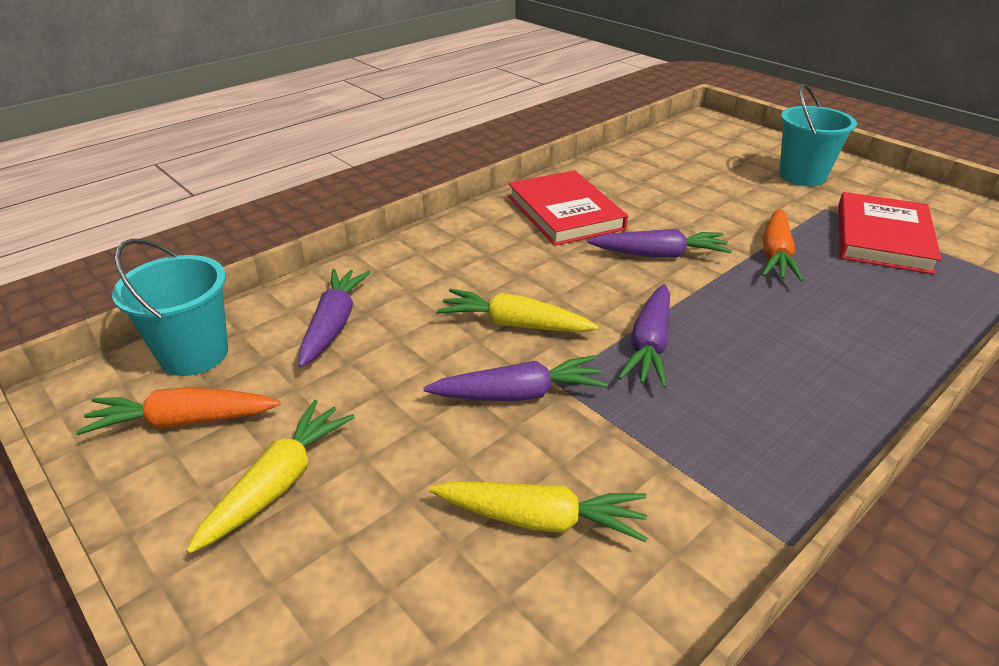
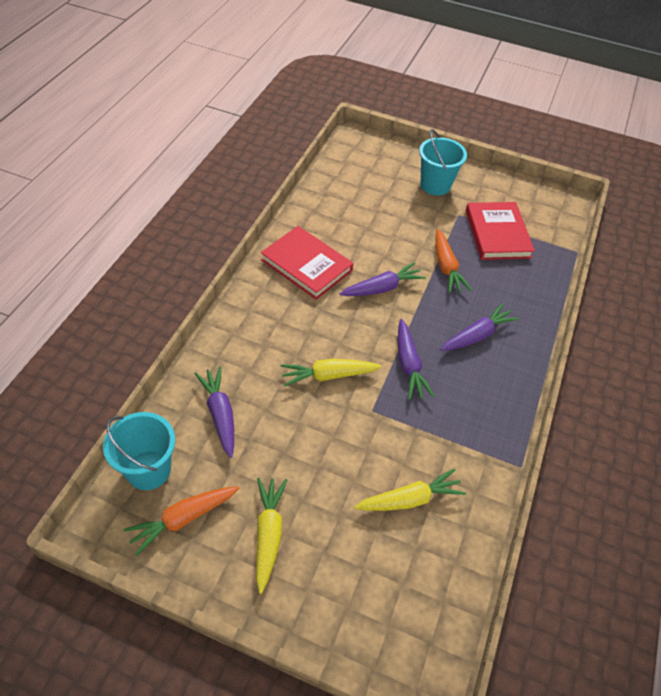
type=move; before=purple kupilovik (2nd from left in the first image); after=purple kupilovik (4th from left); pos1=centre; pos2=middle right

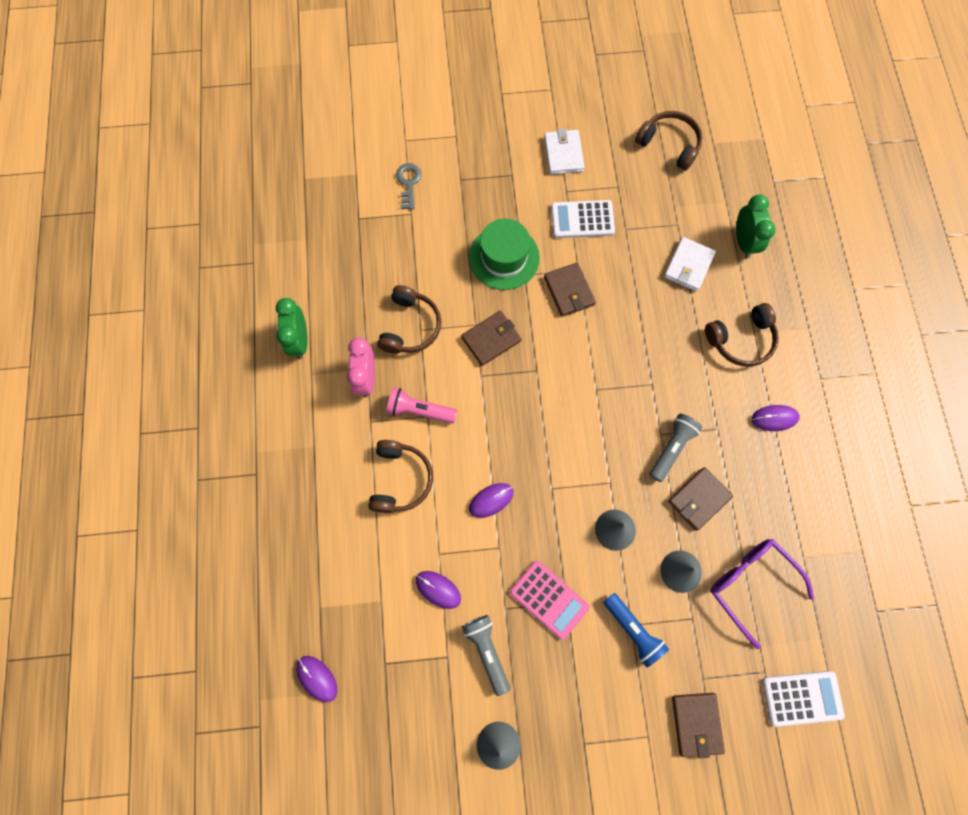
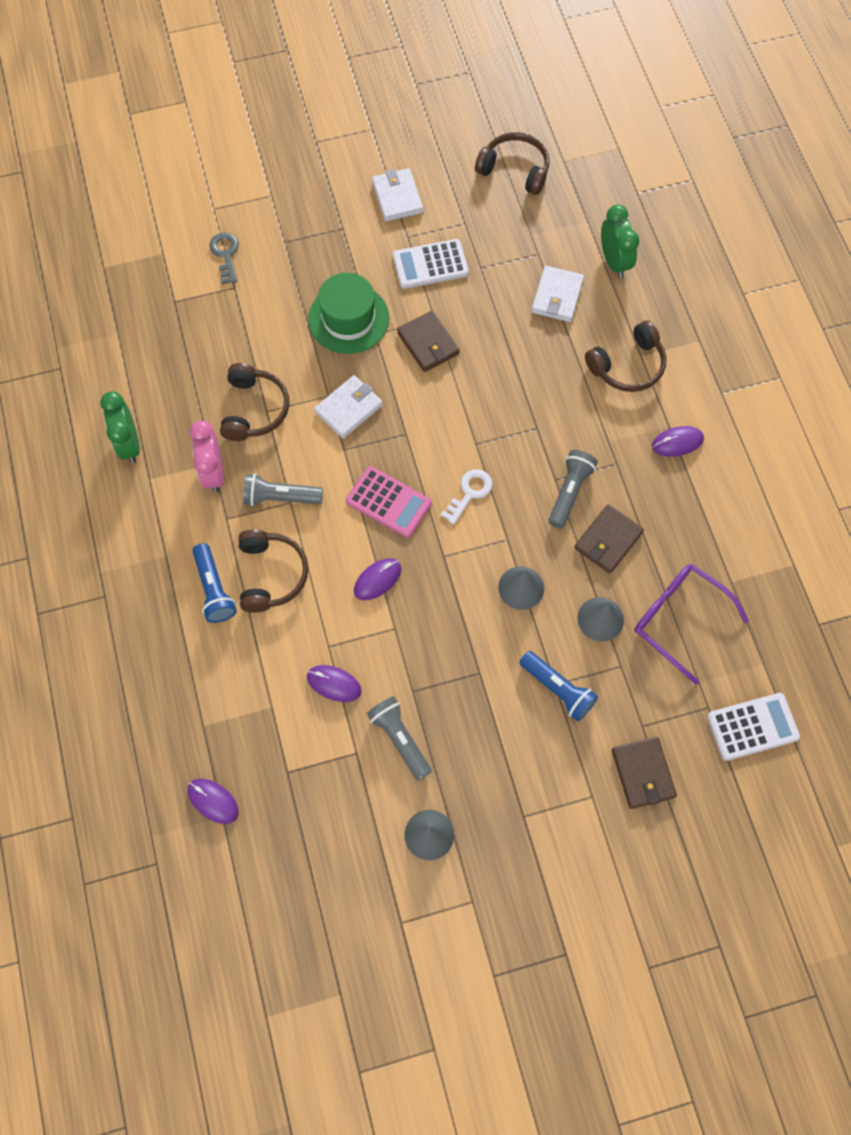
type=recolor; before=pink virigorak; after=grey virigorak (1st from left); pos1=centre; pos2=middle left
type=recolor; before=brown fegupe (1st from left); after=white fegupe (1st from left); pos1=centre; pos2=centre
type=move; before=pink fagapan; pos1=bottom centre; pos2=centre
type=insert; after=blue virigorak (1st from left); pos2=middle left
type=insert; after=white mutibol; pos2=centre

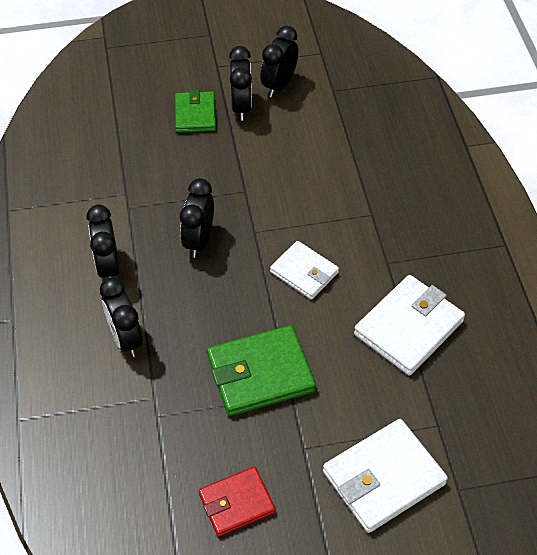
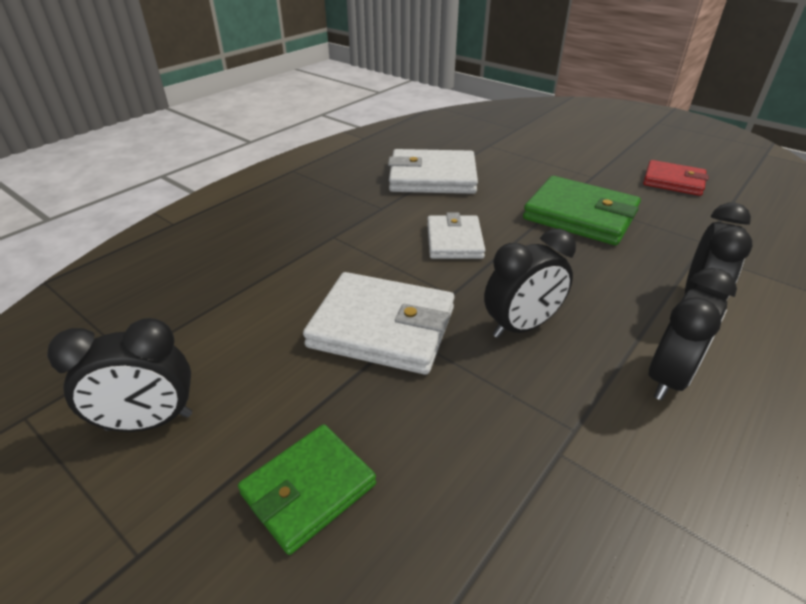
type=delete; before=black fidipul (4th from left); pos1=top centre
type=move; before=white fegupe (2nd from left in the first image); after=white fegupe (1st from left); pos1=bottom right; pos2=centre

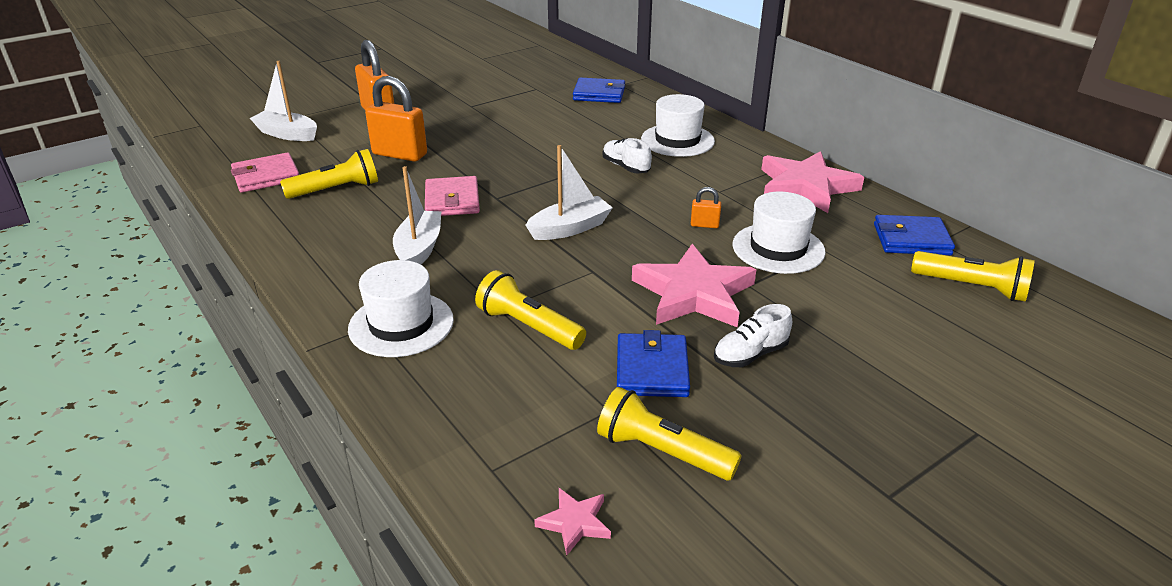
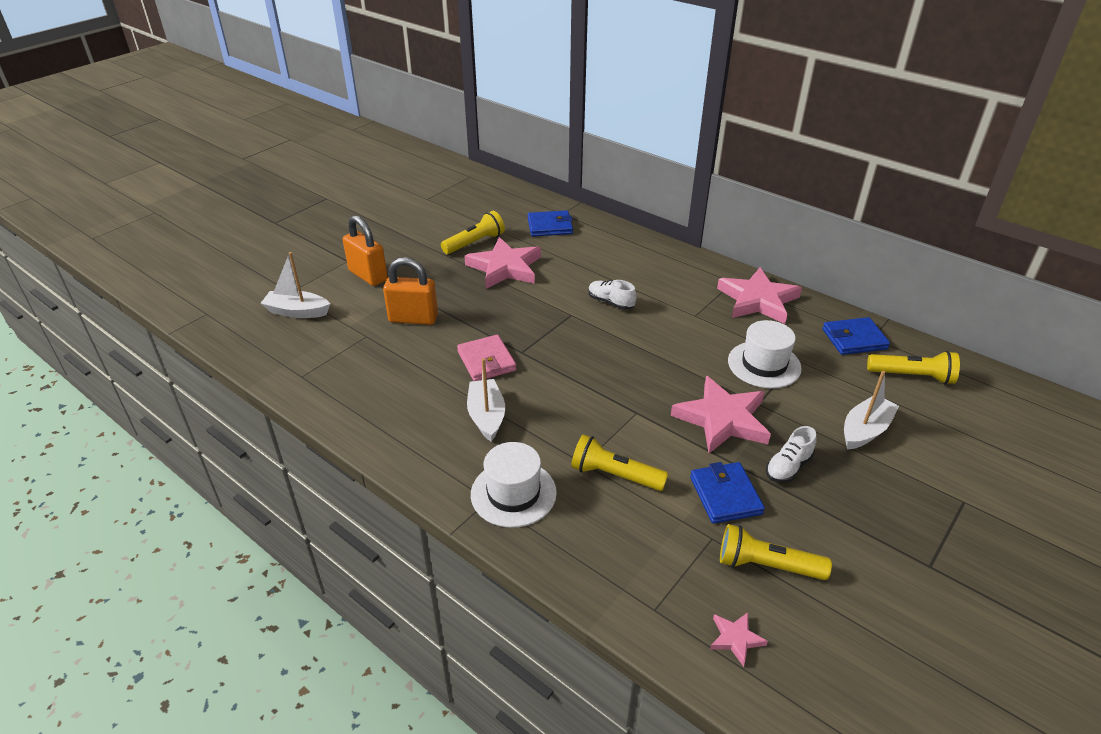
type=delete; before=pink fegupe (1st from left); pos1=top left
type=move; before=yellow virigorak (1st from left); pos1=top left; pos2=top centre
type=move; before=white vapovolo (3rd from left); pos1=top centre; pos2=middle right
type=delete; before=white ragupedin (2nd from left); pos1=top centre
type=delete; before=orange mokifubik (3rd from left); pos1=centre
type=insert; after=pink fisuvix (1st from left); pos2=centre

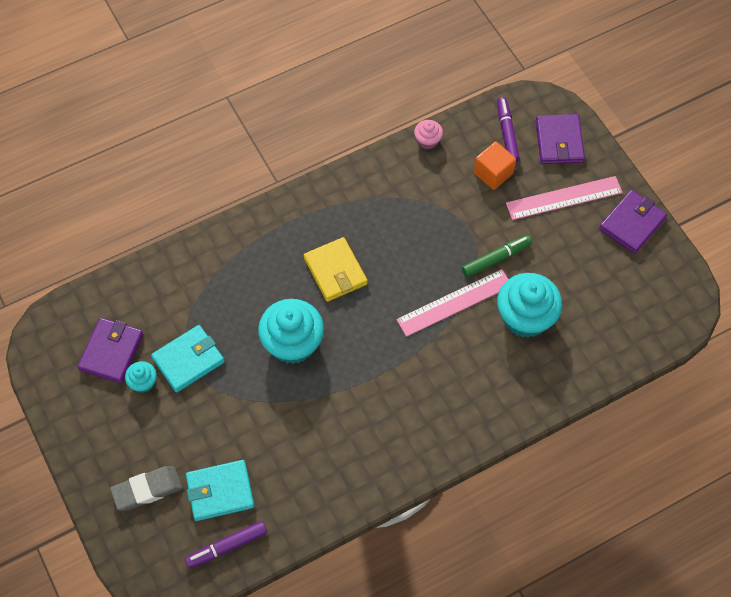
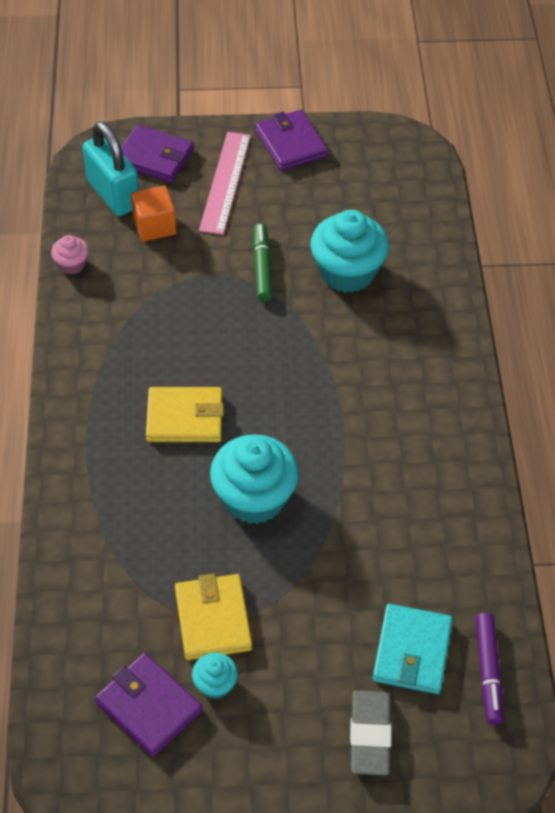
type=recolor; before=turquoise fegupe (1st from left); after=yellow fegupe (2nd from left); pos1=middle left; pos2=bottom centre
type=delete; before=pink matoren (1st from left); pos1=centre
type=replace; before=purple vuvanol (2nd from left); after=turquoise mokifubik; pos1=top right; pos2=top left

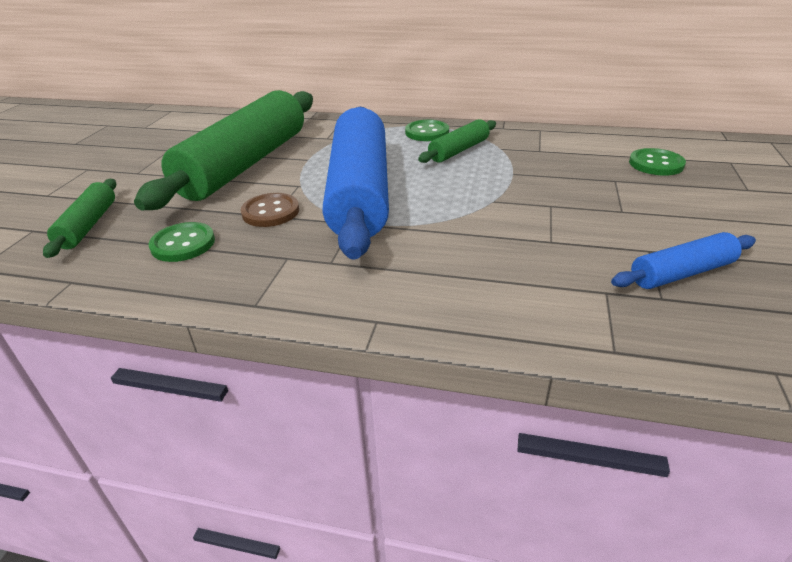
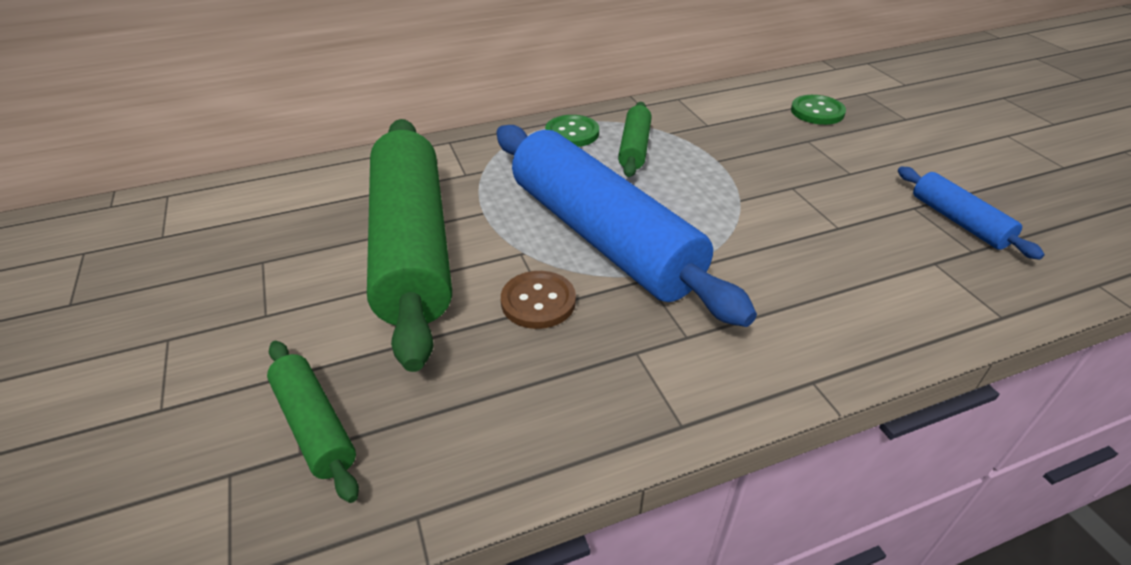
type=delete; before=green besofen (1st from left); pos1=middle left
type=rotate; before=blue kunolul (2nd from left); pos1=middle right; pos2=middle right; turn=-60

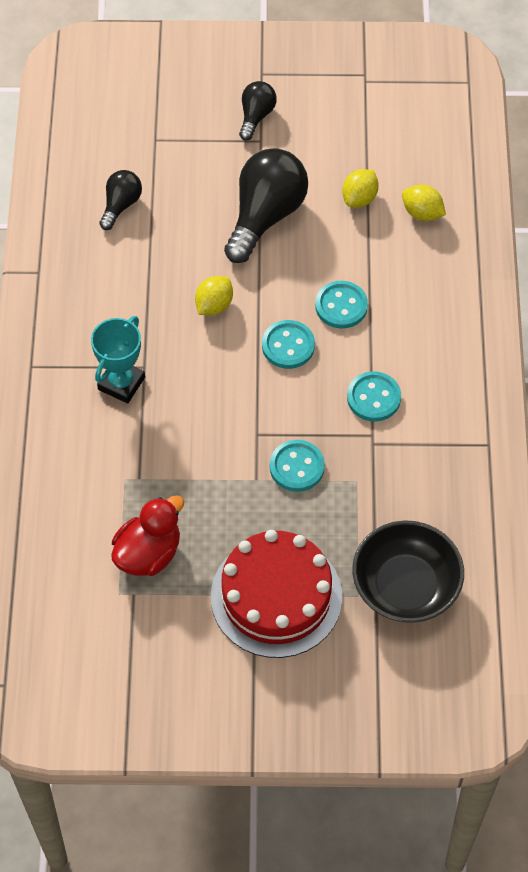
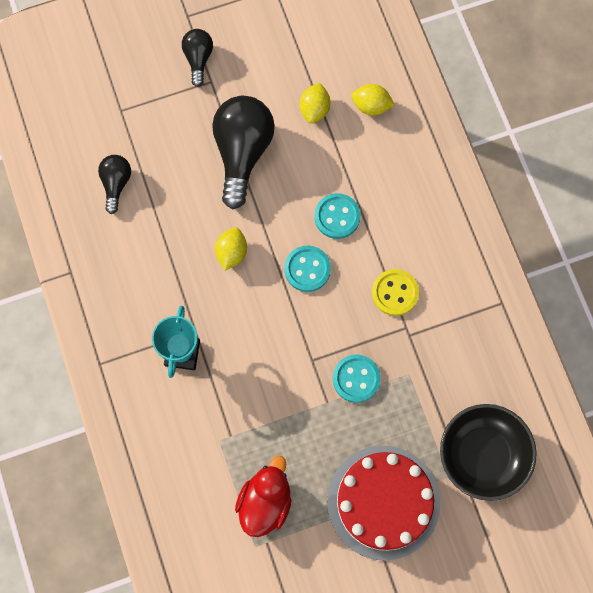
type=recolor; before=turquoise besofen (4th from left); after=yellow besofen; pos1=middle right; pos2=centre

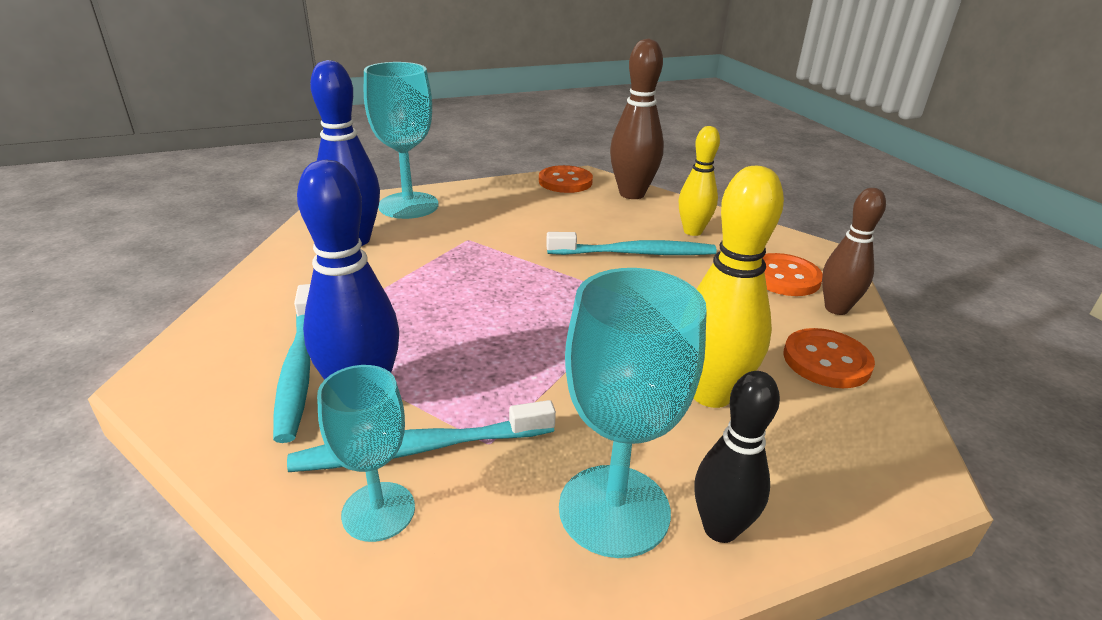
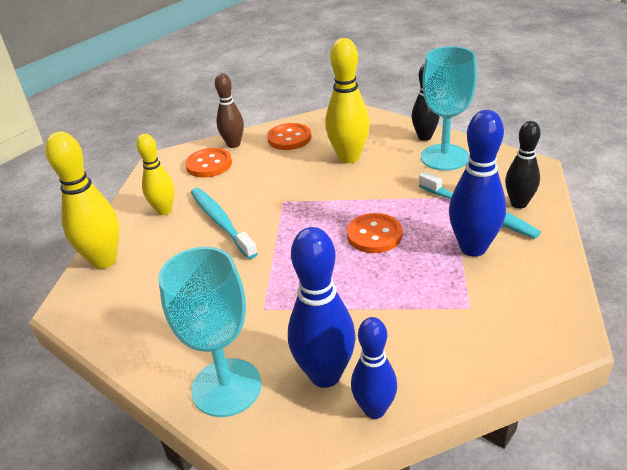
type=delete; before=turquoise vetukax (1st from left); pos1=middle left
type=replace; before=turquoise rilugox (1st from left); after=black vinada (2nd from left); pos1=bottom left; pos2=middle right
type=move; before=orange besofen (1st from left in the first image); after=orange besofen (3rd from left); pos1=top centre; pos2=centre
type=recolor; before=brown vinada (1st from left); after=yellow vinada (1st from left); pos1=top centre; pos2=middle left
type=insert; after=blue vinada (2nd from left); pos2=bottom centre

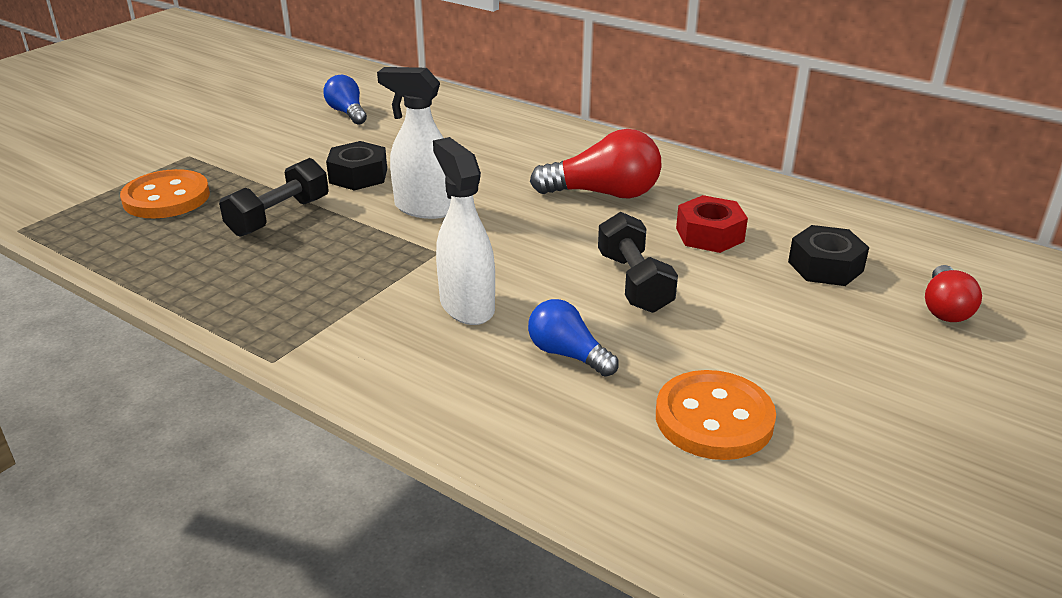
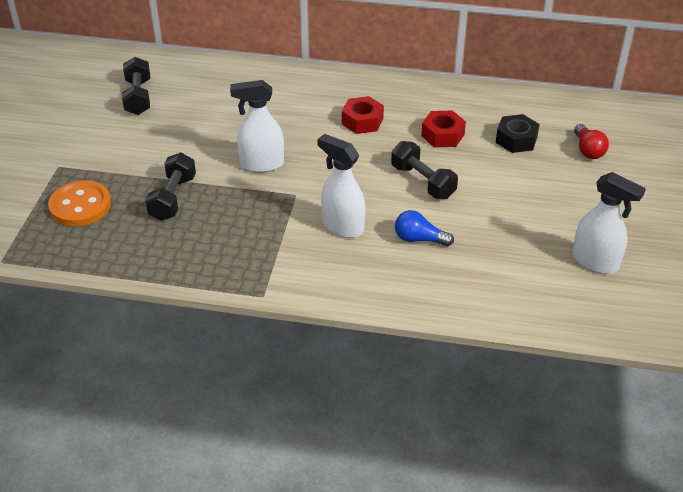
type=replace; before=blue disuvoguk (1st from left); after=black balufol (1st from left); pos1=top left; pos2=top left
type=delete; before=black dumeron (1st from left); pos1=top centre
type=replace; before=red disuvoguk (1st from left); after=red dumeron (1st from left); pos1=top centre; pos2=top centre
type=delete; before=orange besofen (2nd from left); pos1=bottom right
type=insert; after=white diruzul (3rd from left); pos2=middle right

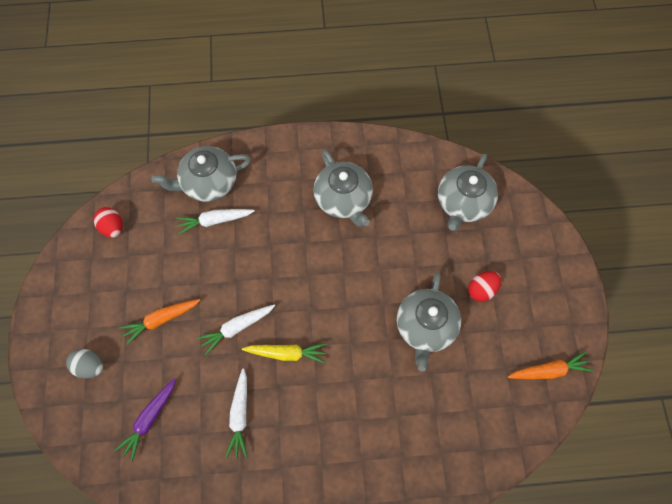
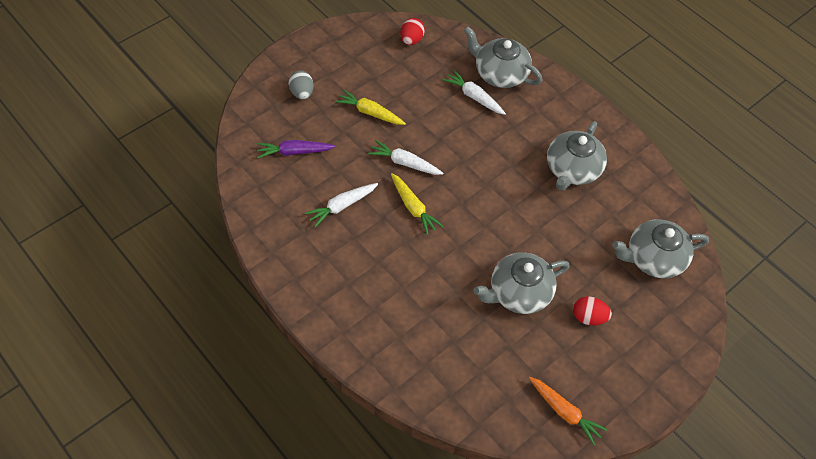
type=recolor; before=orange kupilovik (1st from left); after=yellow kupilovik (1st from left); pos1=middle left; pos2=top centre

